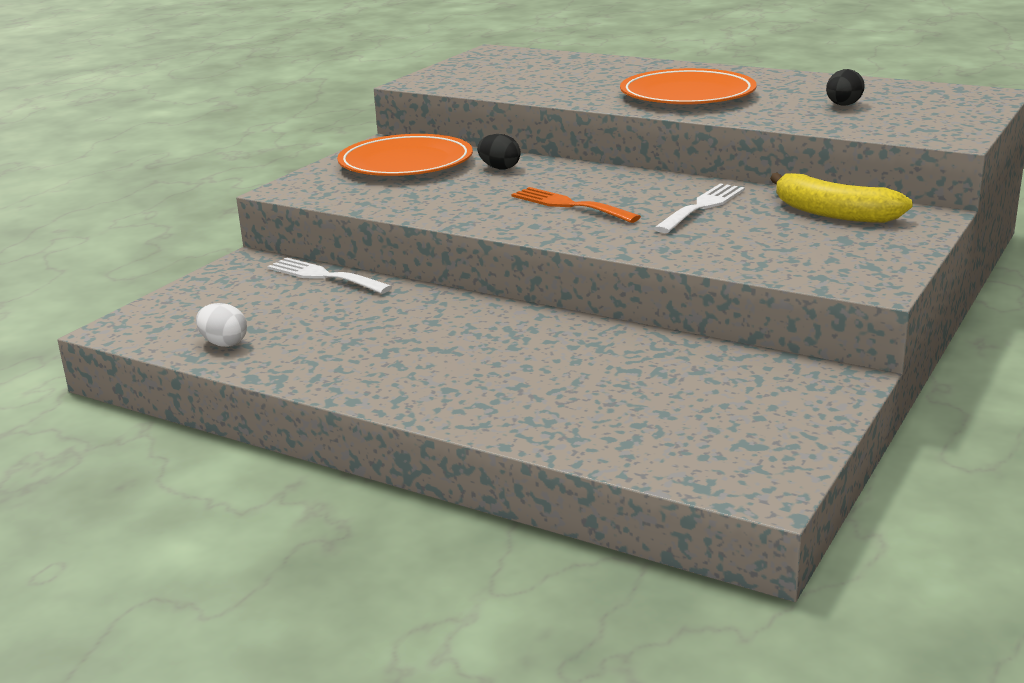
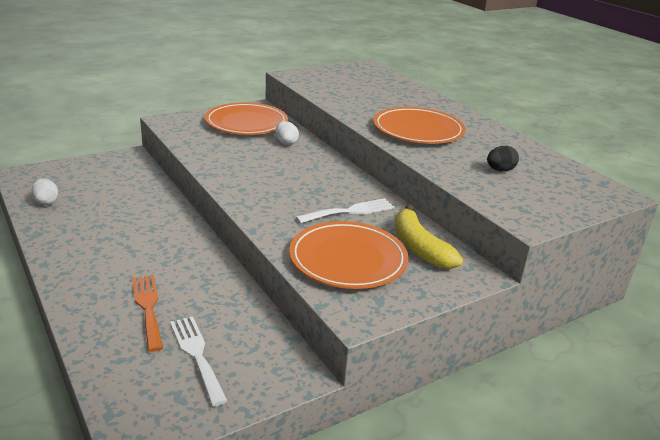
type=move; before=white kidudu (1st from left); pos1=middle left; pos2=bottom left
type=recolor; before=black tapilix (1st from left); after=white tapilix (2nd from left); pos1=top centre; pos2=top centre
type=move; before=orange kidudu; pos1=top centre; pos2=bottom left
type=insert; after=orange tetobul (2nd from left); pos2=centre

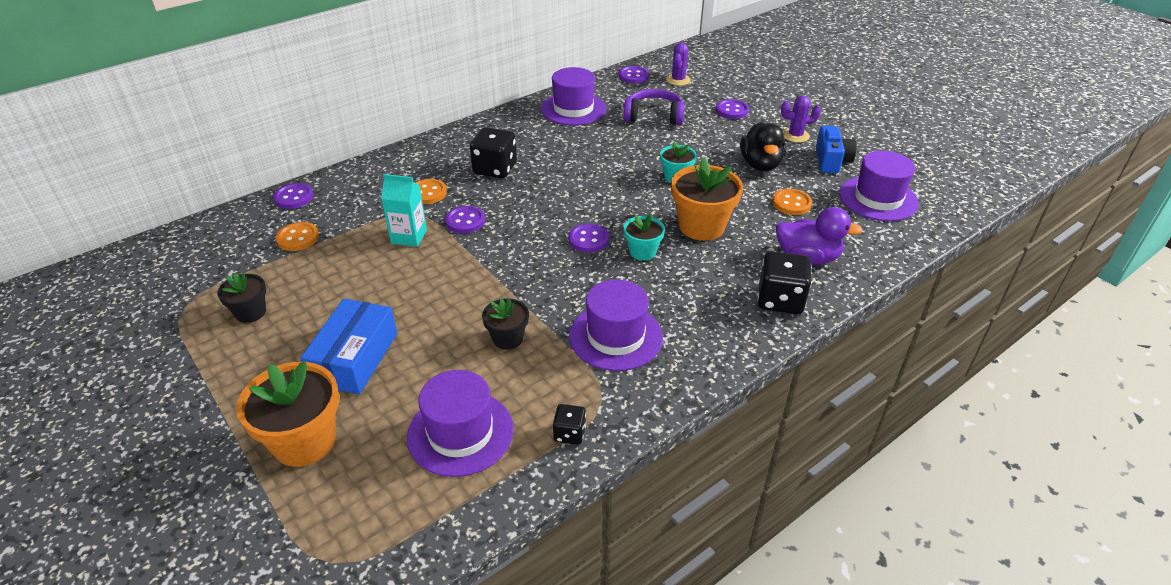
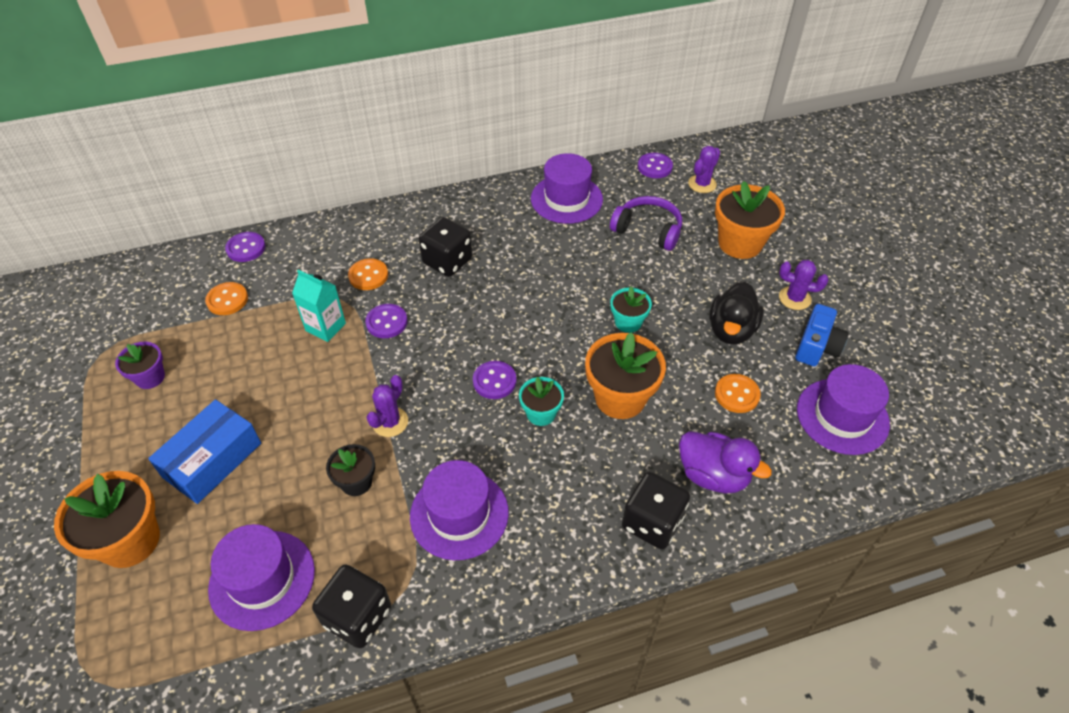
type=recolor; before=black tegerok (1st from left); after=purple tegerok; pos1=middle left; pos2=middle left
type=resize; before=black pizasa (2nd from left in the first image); pos1=bottom centre; pos2=bottom left; scale=1.84
type=replace; before=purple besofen (5th from left); after=orange tegerok (3rd from left); pos1=top centre; pos2=top right
type=insert; after=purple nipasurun (1st from left); pos2=centre

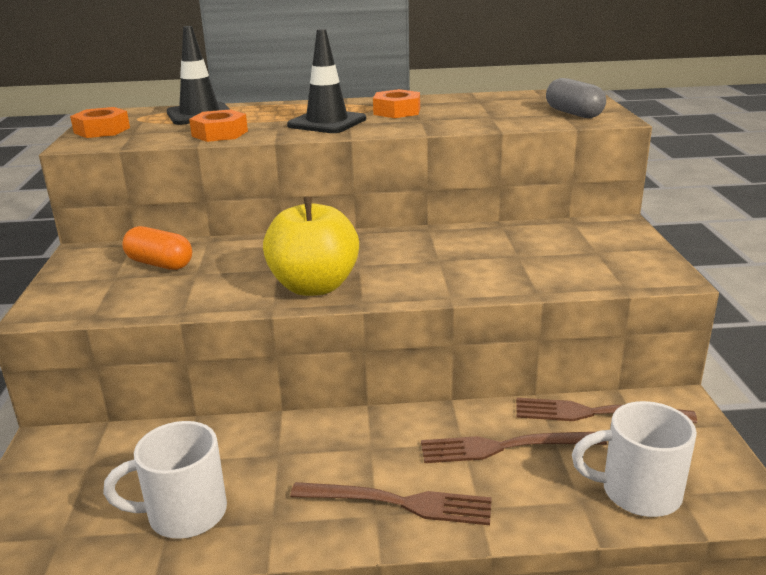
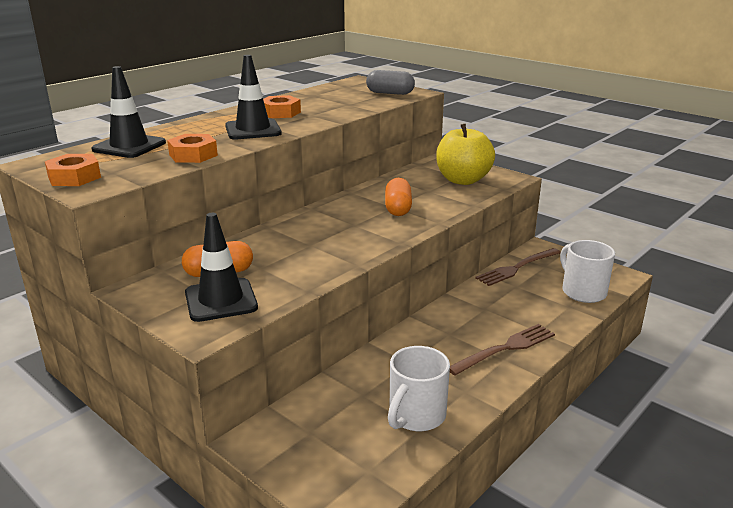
type=move; before=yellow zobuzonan; pos1=centre; pos2=top centre
type=delete; before=brown kidudu (2nd from left); pos1=bottom right
type=rotate; before=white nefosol (2nd from left); pos1=bottom right; pos2=middle right; turn=105
type=insert; after=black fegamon (2nd from left); pos2=middle left
type=insert; after=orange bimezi (2nd from left); pos2=centre

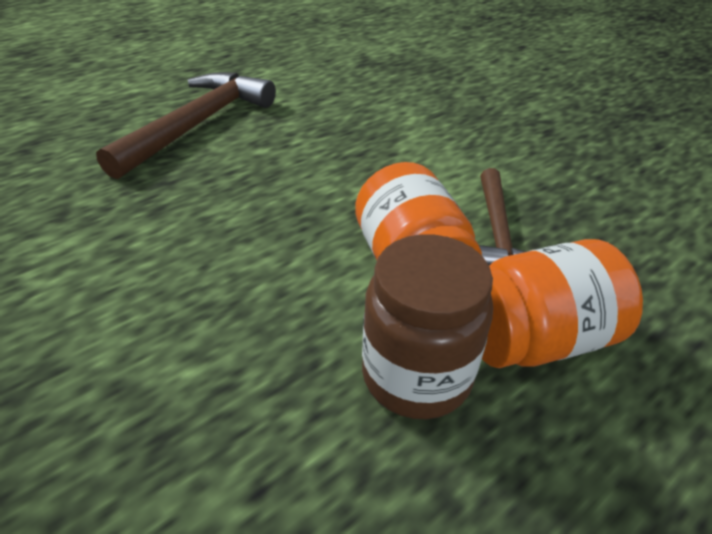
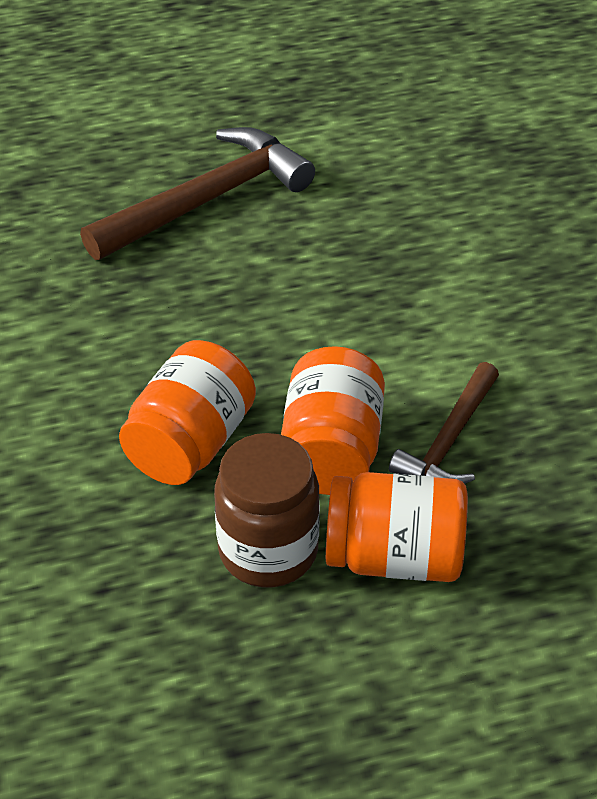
type=insert; after=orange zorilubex (1st from left); pos2=middle left

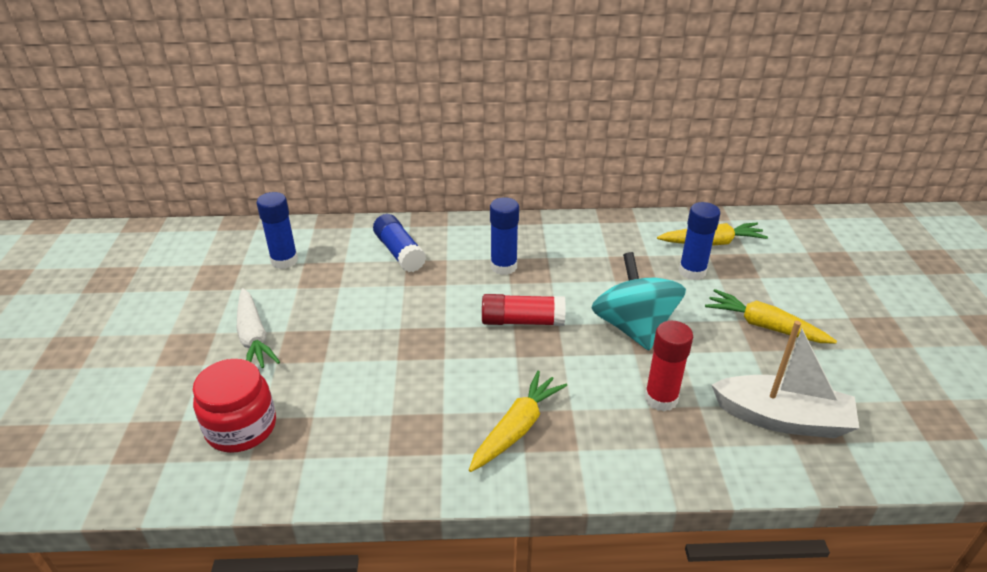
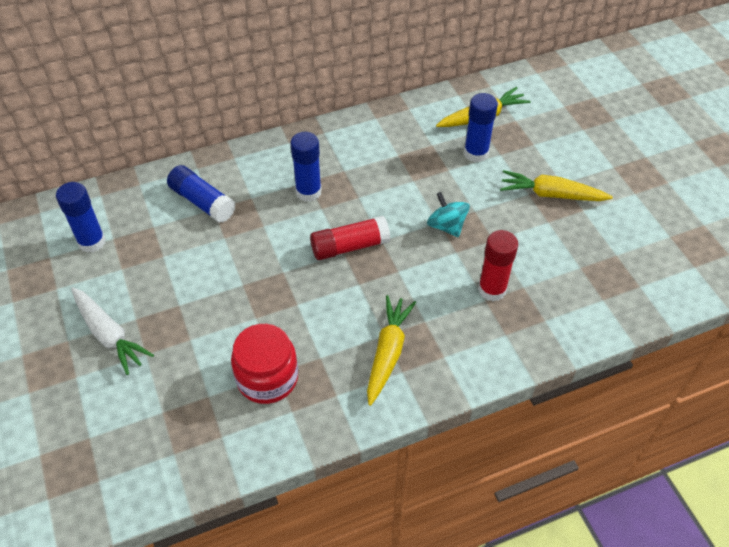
type=move; before=red zorilubex; pos1=bottom left; pos2=centre
type=resize; before=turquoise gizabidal; pos1=centre; pos2=centre; scale=0.55
type=delete; before=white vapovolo; pos1=middle right

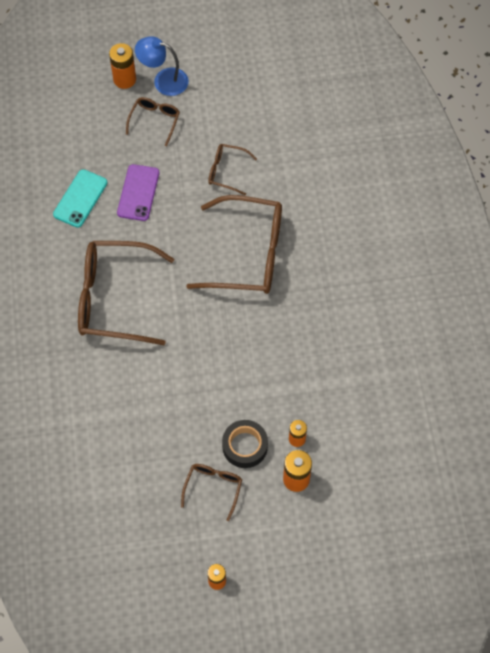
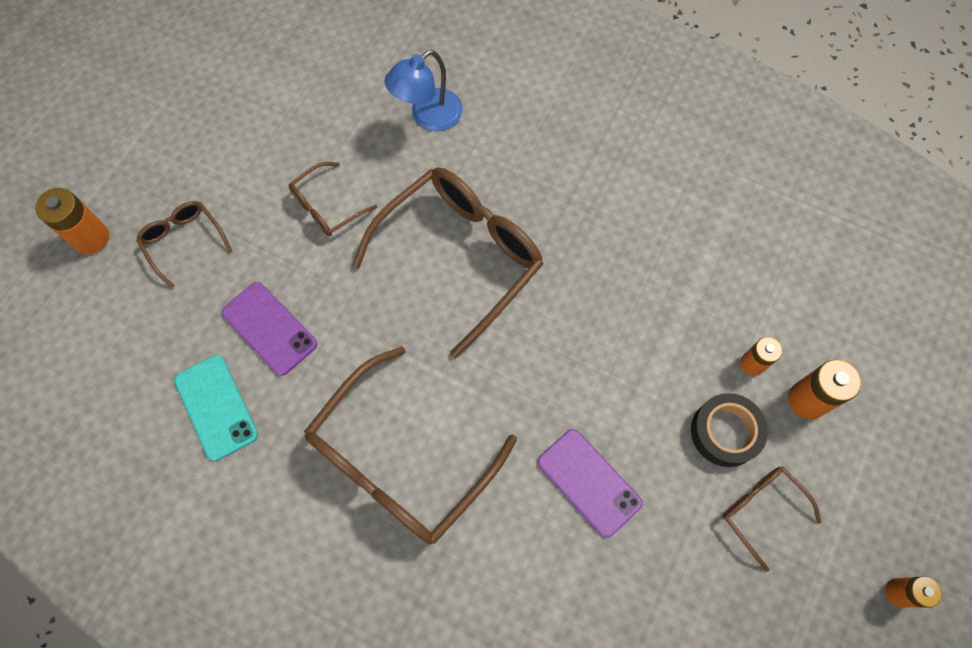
type=move; before=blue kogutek; pos1=top left; pos2=top centre
type=insert; after=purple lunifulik (2nd from left); pos2=bottom centre

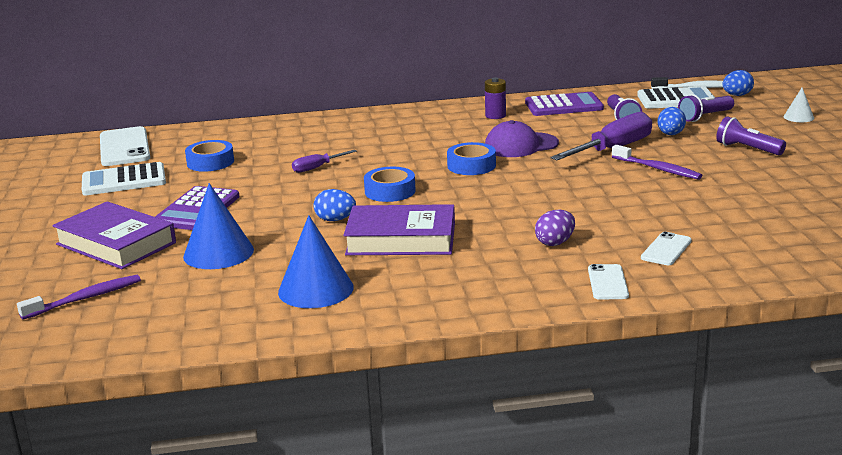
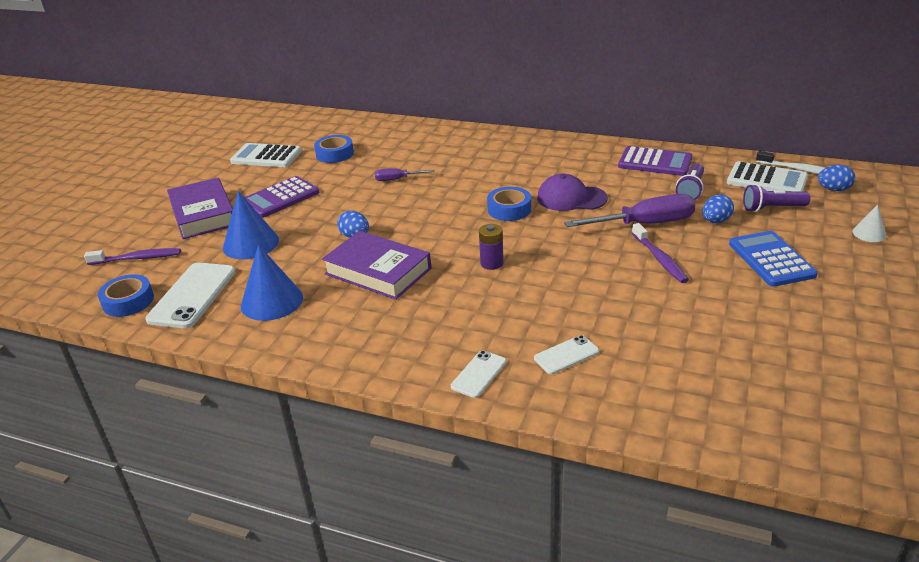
type=move; before=white lunifulik (1st from left); pos1=top left; pos2=middle left
type=move; before=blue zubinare (2nd from left in the first image); after=blue zubinare (1st from left); pos1=centre; pos2=middle left
type=move; before=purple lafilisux; pos1=top centre; pos2=centre
type=delete; before=purple tapilix; pos1=centre
type=replace; before=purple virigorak (3rd from left); after=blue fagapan; pos1=top right; pos2=middle right

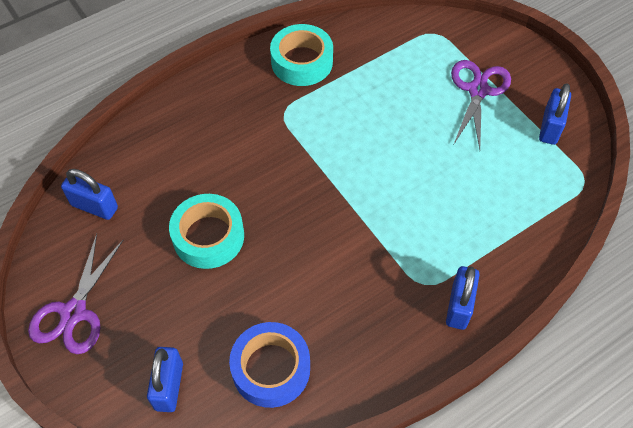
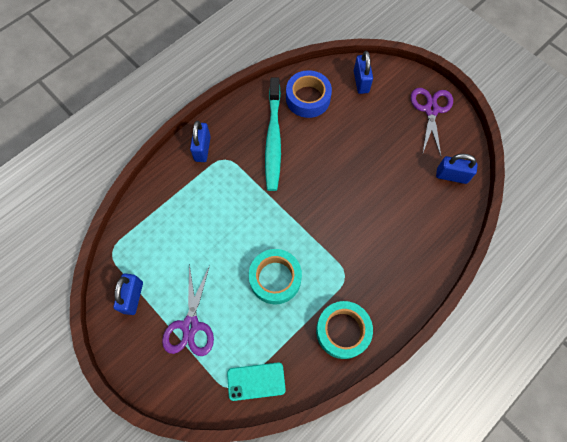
type=move; before=turquoise zubinare (1st from left); pos1=middle left; pos2=centre
type=insert; after=turquoise lunifulik; pos2=bottom centre
type=insert; after=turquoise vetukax; pos2=top centre

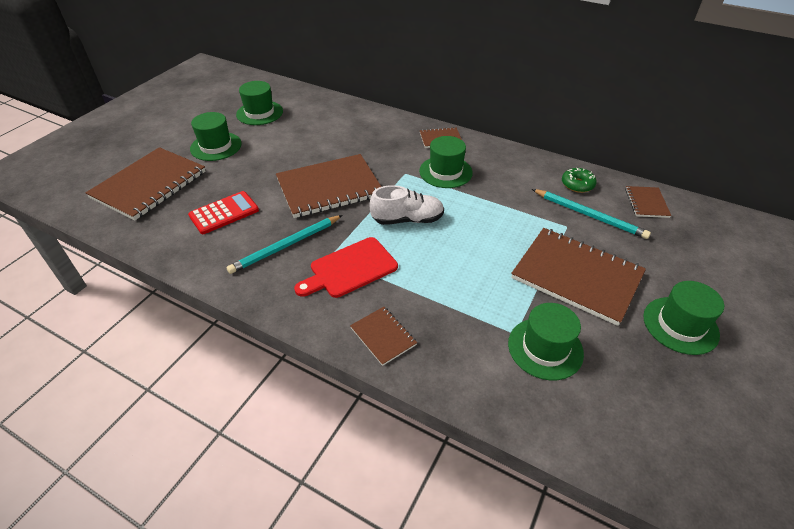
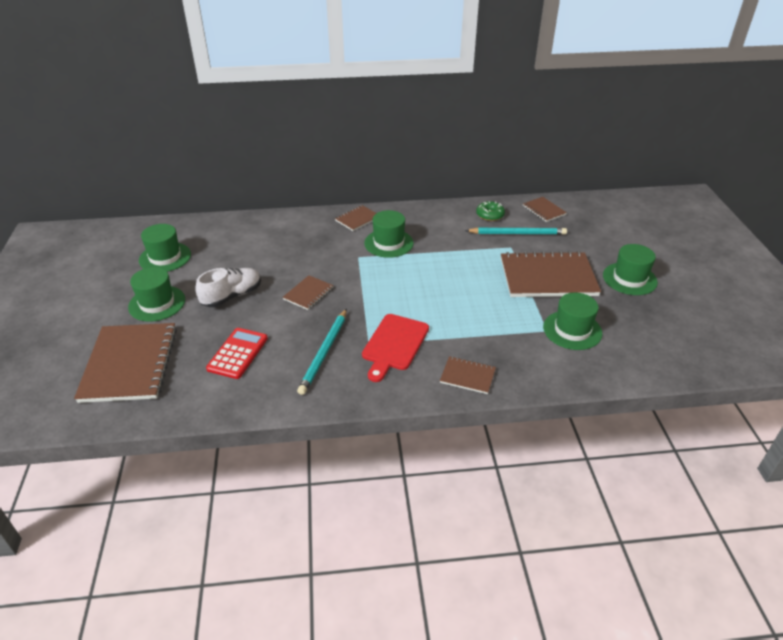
type=resize; before=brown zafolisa (2nd from left); pos1=centre; pos2=centre; scale=0.47
type=move; before=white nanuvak; pos1=centre; pos2=middle left

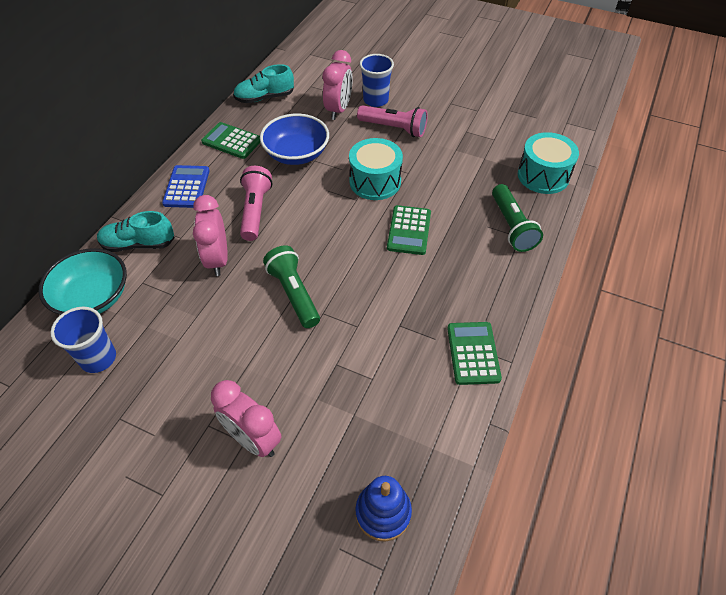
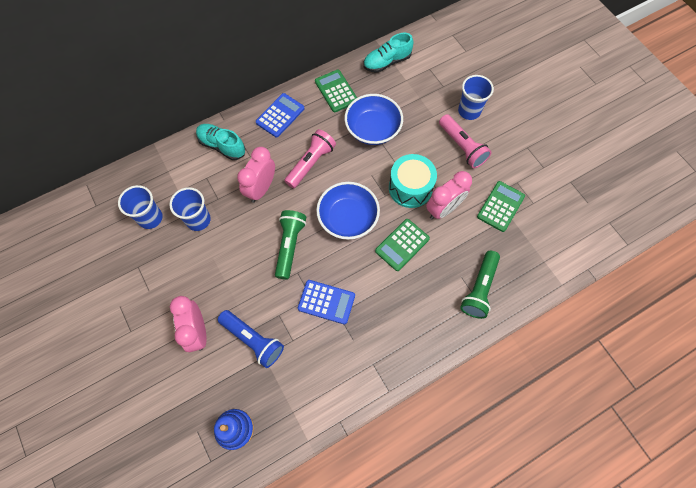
type=delete; before=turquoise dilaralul; pos1=middle left
type=rotate; before=turquoise nanuvak (2nd from left); pos1=top centre; pos2=top centre; turn=-45
type=move; before=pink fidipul (3rd from left); pos1=top centre; pos2=centre
type=move; before=green fagapan (3rd from left); pos1=centre; pos2=middle right
type=delete; before=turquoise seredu (2nd from left); pos1=top right
type=insert; after=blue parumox (2nd from left); pos2=middle left
type=insert; after=blue virigorak; pos2=bottom centre
type=insert; after=blue fagapan (2nd from left); pos2=centre
type=insert; after=blue dilaralul (1st from left); pos2=centre

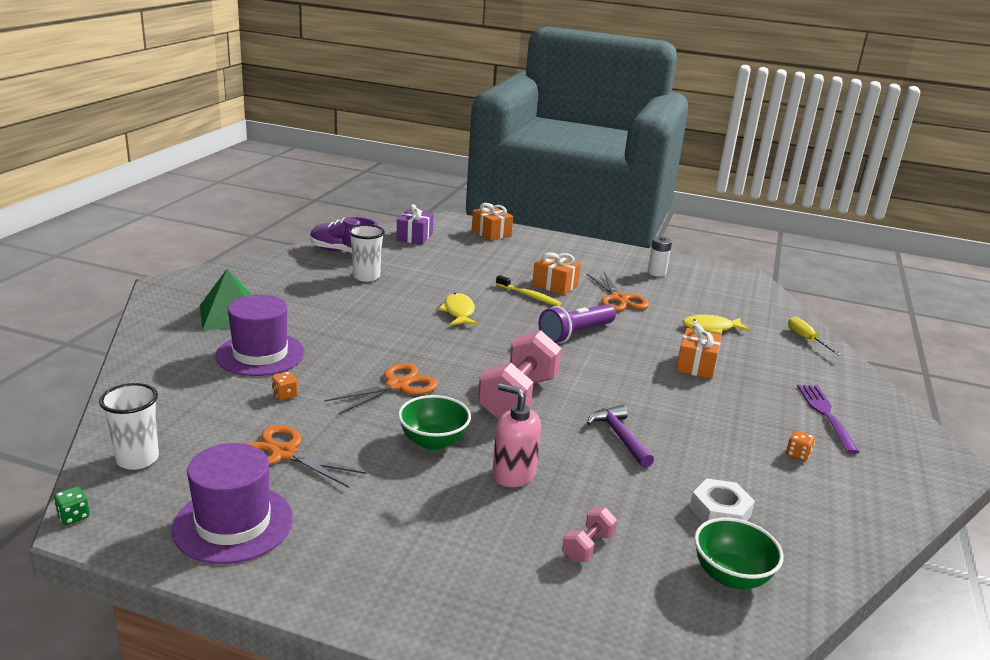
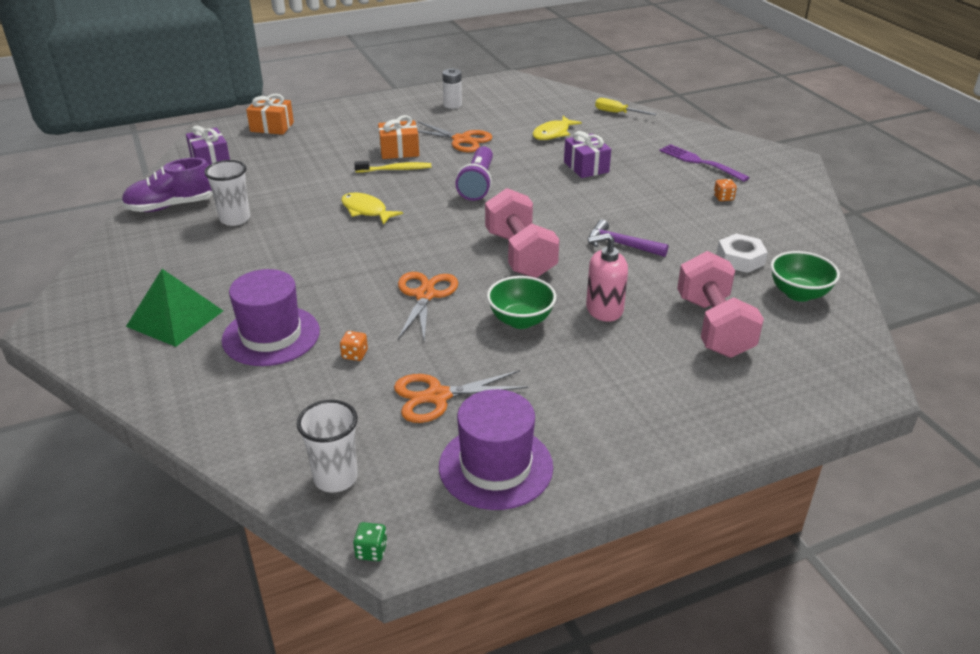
type=resize; before=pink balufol (2nd from left); pos1=bottom centre; pos2=middle right; scale=2.16
type=recolor; before=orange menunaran (3rd from left); after=purple menunaran (2nd from left); pos1=middle right; pos2=top centre

